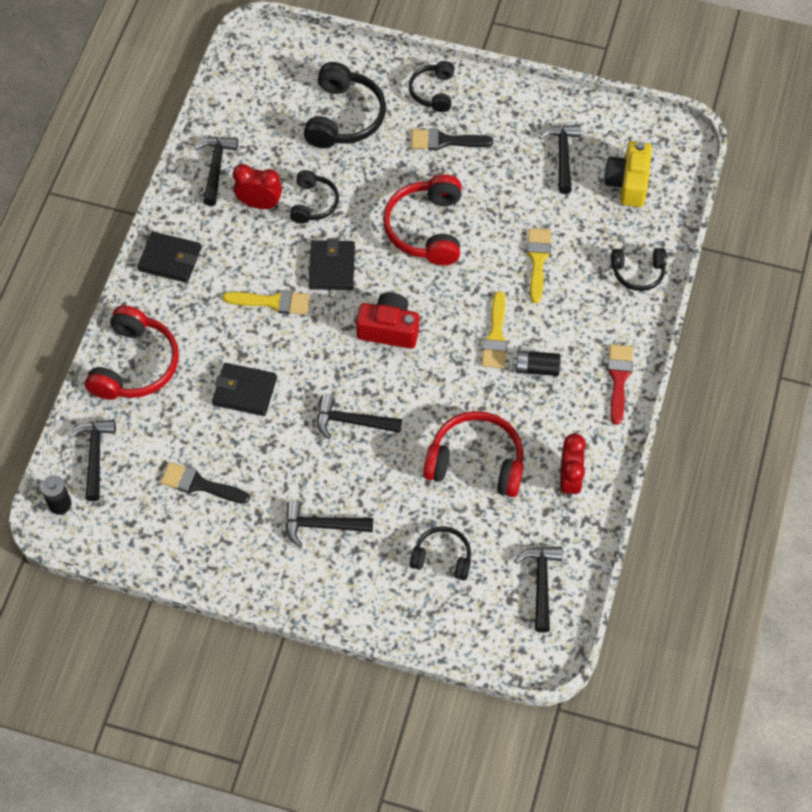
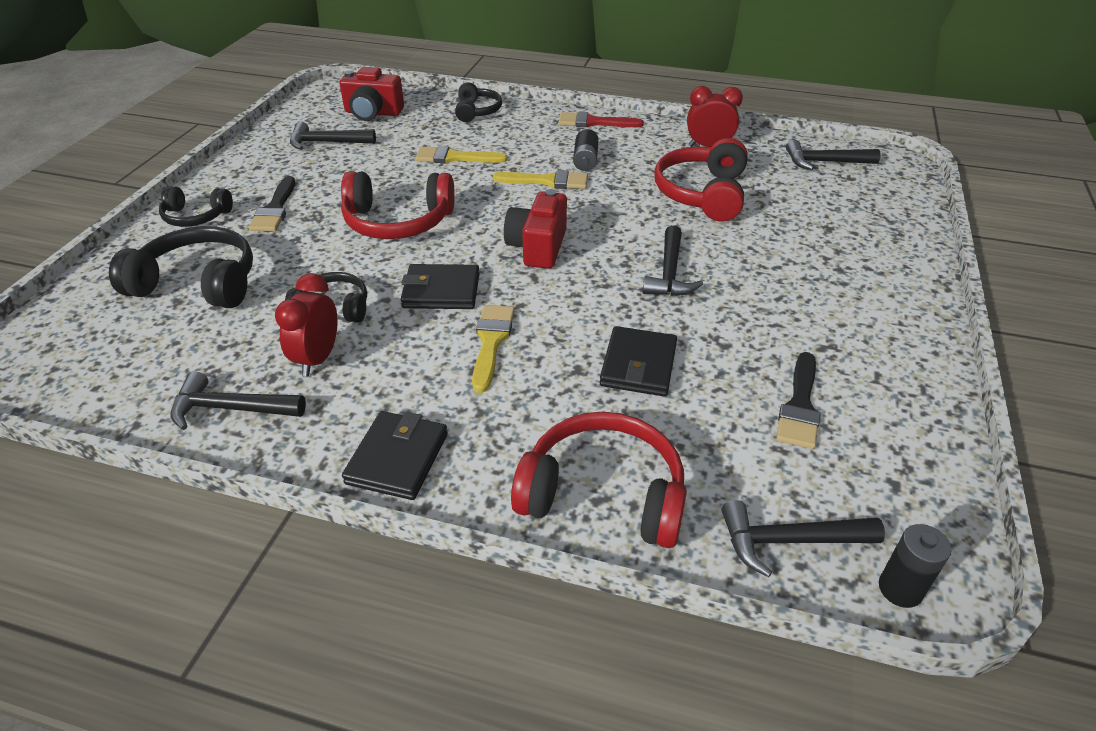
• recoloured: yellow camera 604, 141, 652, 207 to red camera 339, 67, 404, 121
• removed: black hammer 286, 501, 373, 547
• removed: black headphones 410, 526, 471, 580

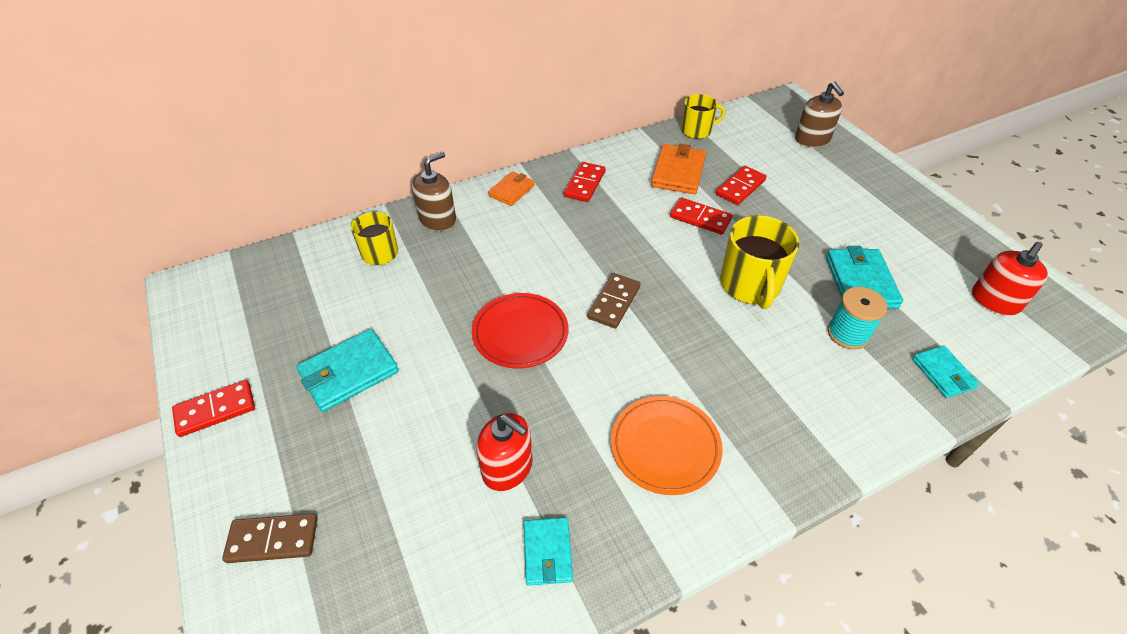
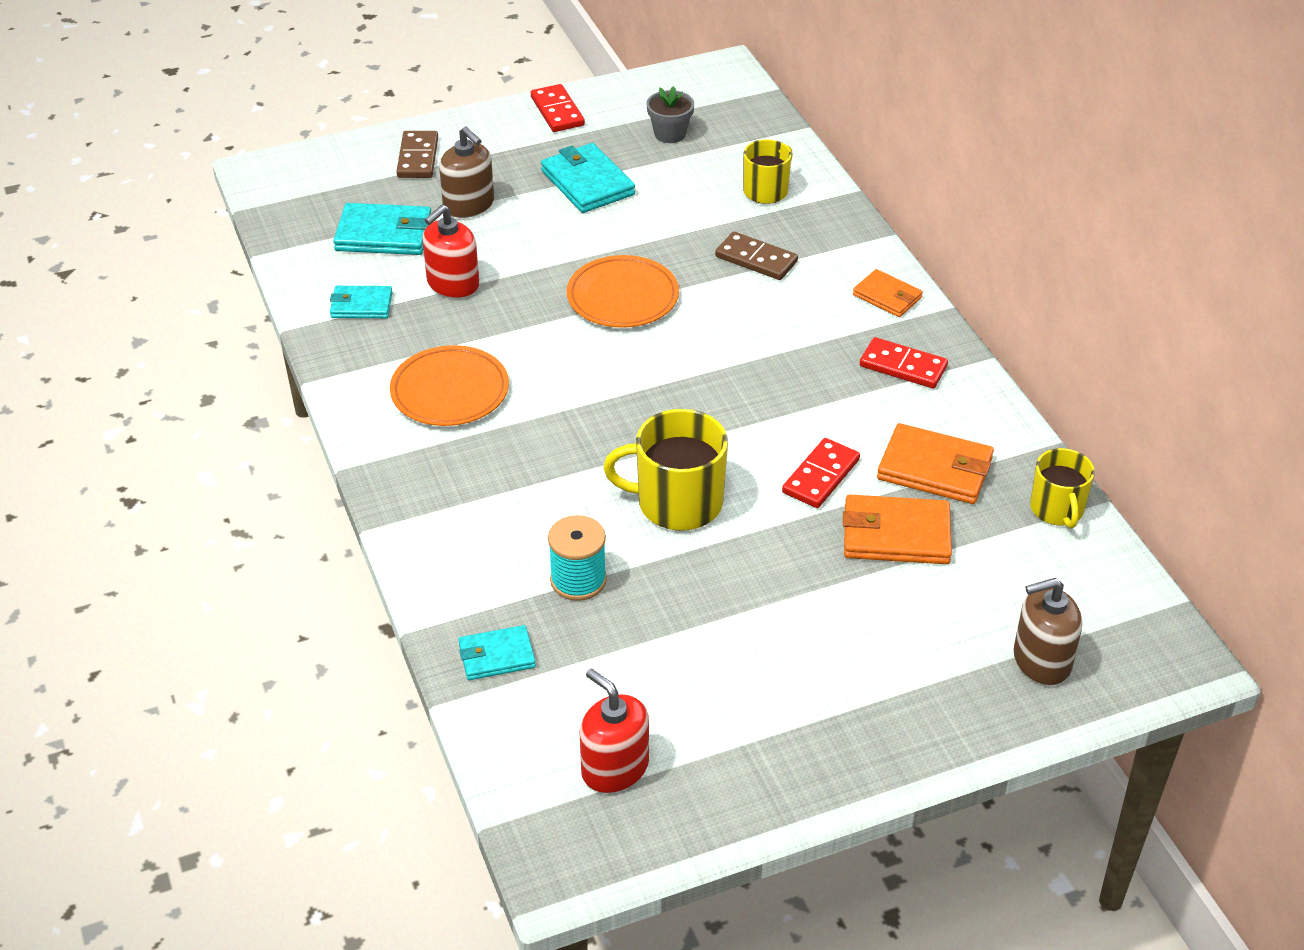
• moved: turquoise wallet 826, 246, 903, 309 to 333, 203, 431, 255
• moved: brown soap dispenser 412, 152, 456, 231 to 439, 127, 494, 218
• recoloured: red plate 472, 293, 569, 369 to orange plate 567, 255, 679, 328
• added: grey flower pot 647, 86, 694, 143
• moved: brown domino 587, 273, 641, 328 to 715, 232, 798, 280
• replaced: red domino 716, 166, 767, 205 to orange wallet 843, 495, 952, 564

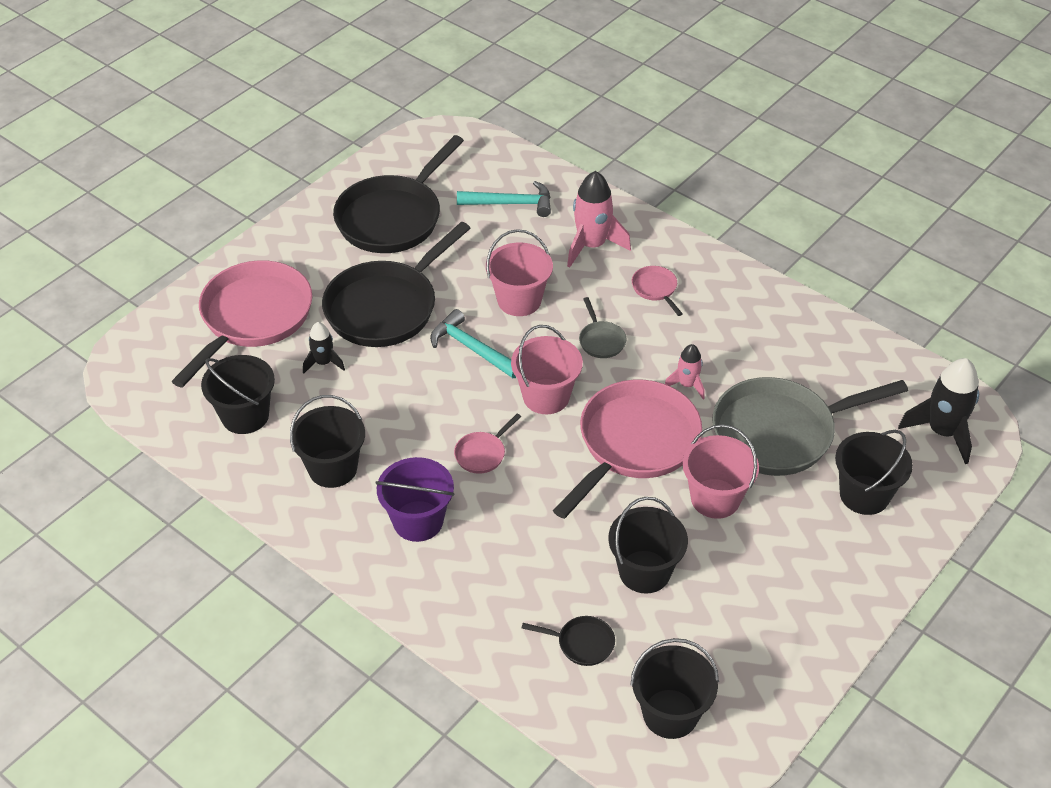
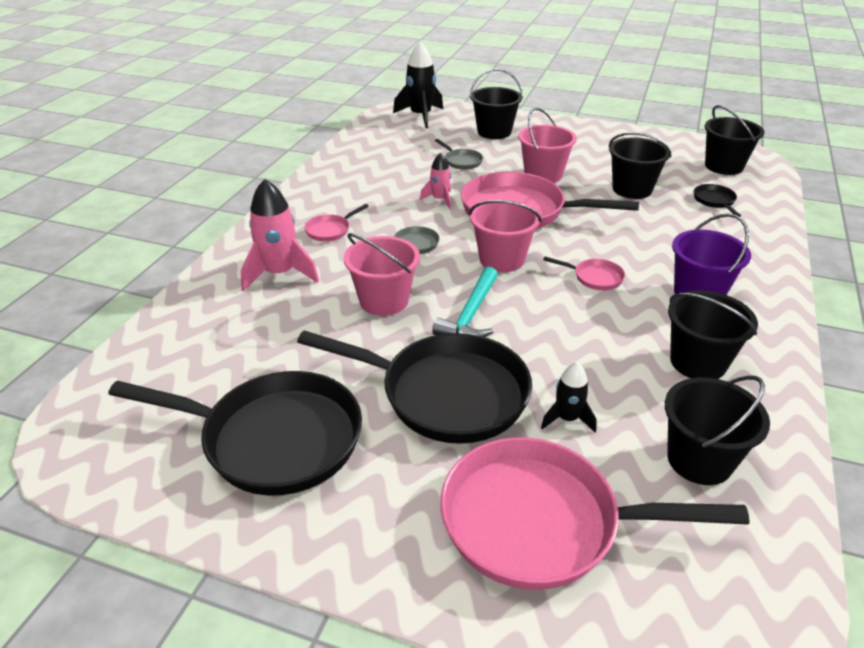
• resized: grey pan 712, 377, 908, 476 = 435, 139, 483, 170 x0.41
• removed: turquoise hammer 457, 181, 551, 217

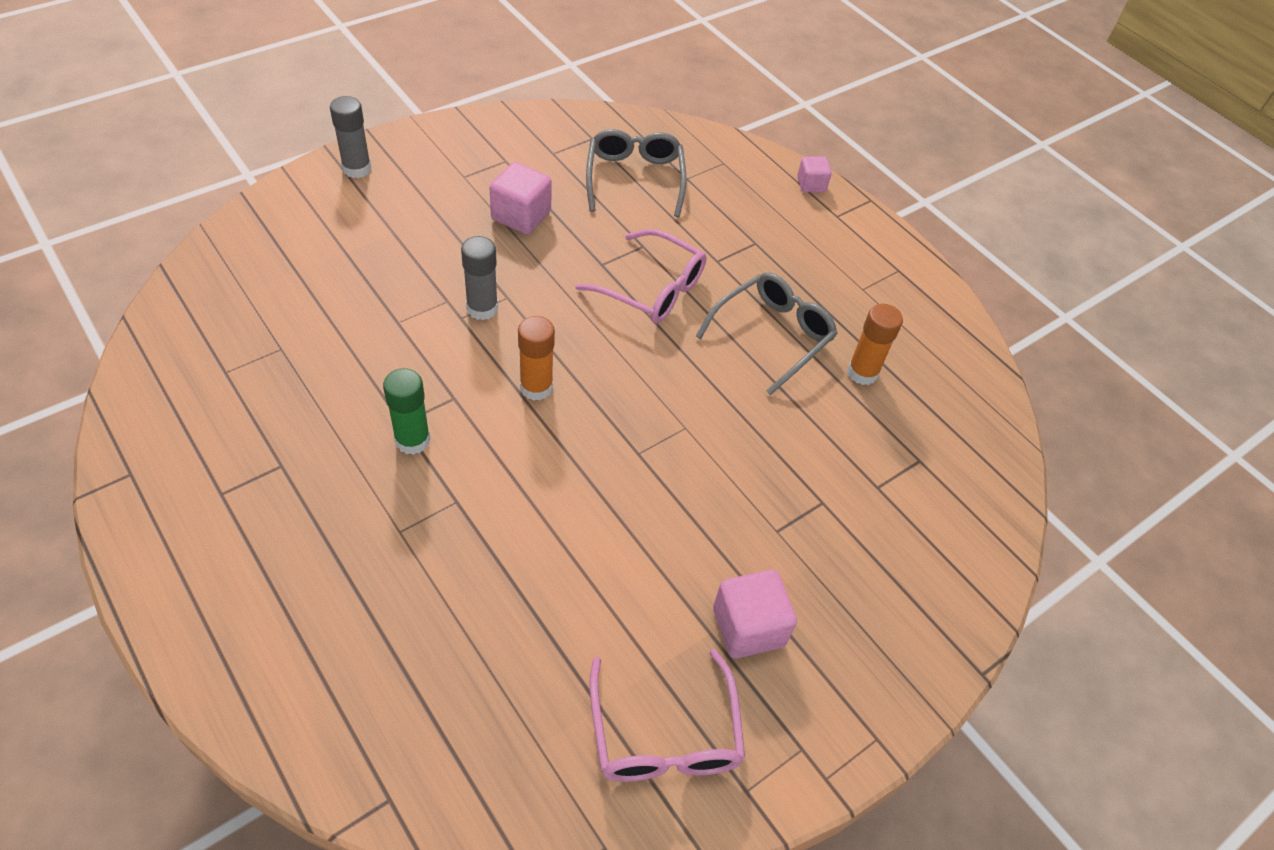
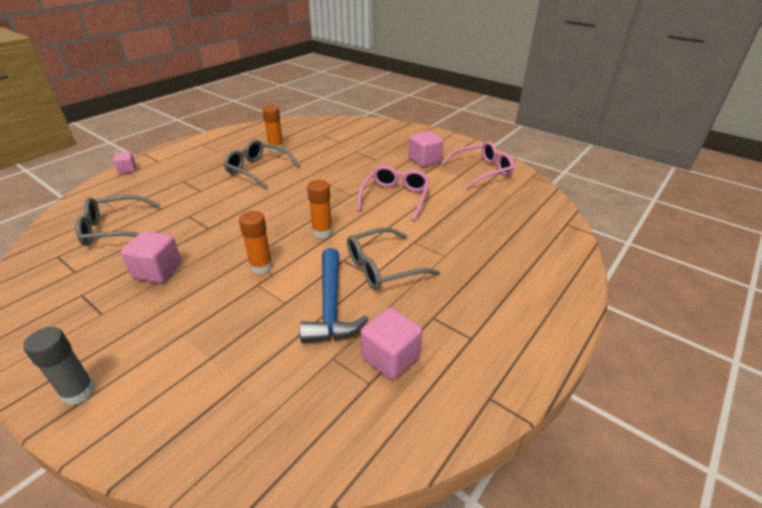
• recoloured: grey glue stick 461, 236, 498, 320 to orange glue stick 239, 211, 273, 274
• added: blue hammer 300, 248, 368, 343
• replaced: green glue stick 383, 368, 430, 455 to grey glasses 347, 227, 440, 290
• moved: pink glasses 575, 229, 707, 323 to 357, 165, 430, 221
• added: pink cube 361, 308, 422, 380

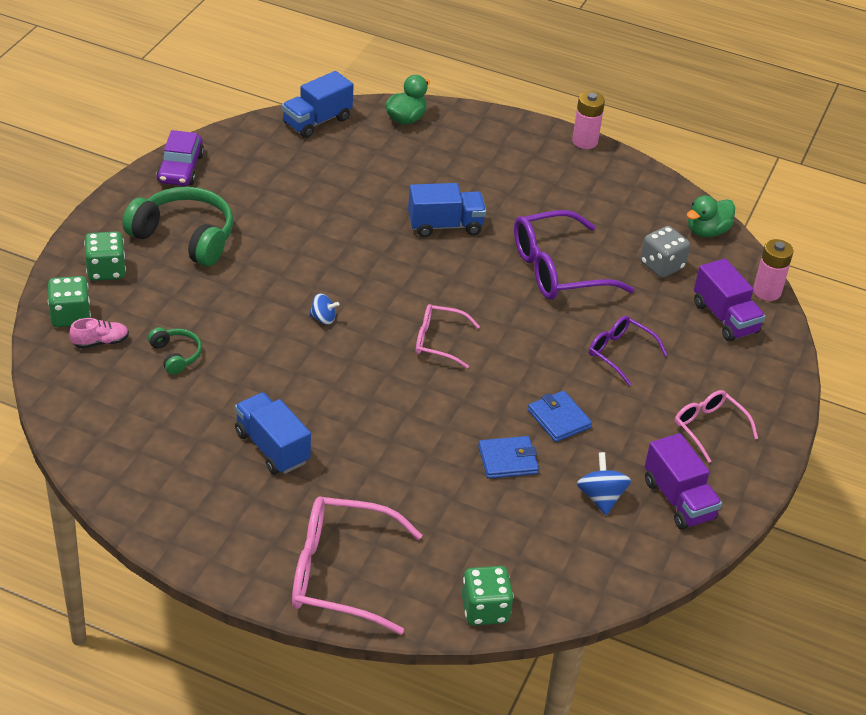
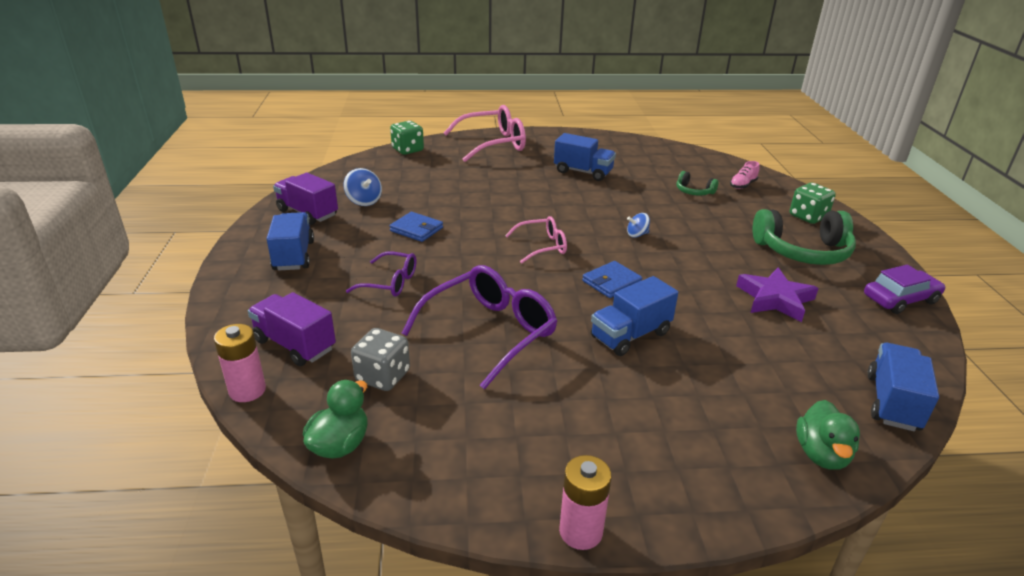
• replaced: pink glasses 675, 390, 758, 463 to blue truck 267, 212, 314, 270
• moved: blue wallet 478, 436, 539, 479 to 582, 261, 642, 298
• added: purple star 736, 267, 818, 322
• turned: purple car 157, 130, 204, 186 = 864, 265, 945, 314 90 degrees clockwise
• removed: green dice 48, 276, 91, 327

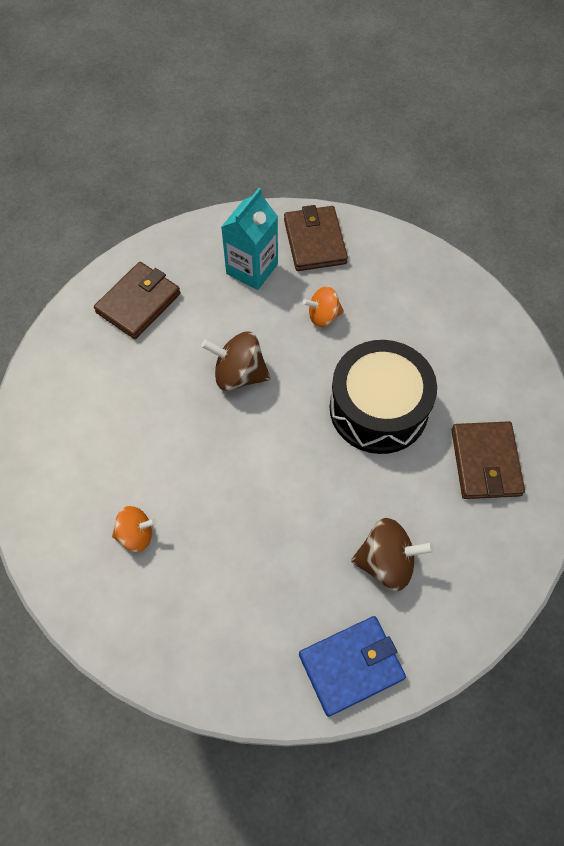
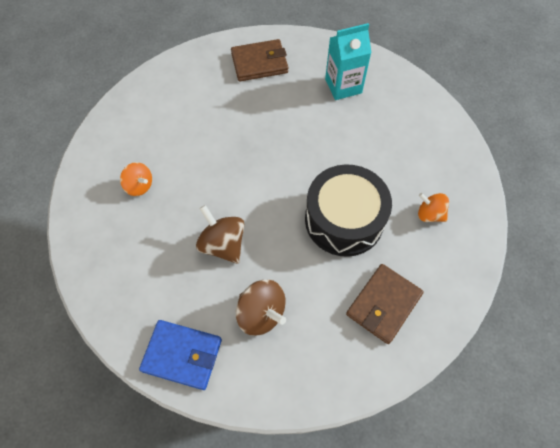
• moved: brown spinning top 202, 332, 271, 391 to 196, 205, 244, 264
• moved: orange spinning top 303, 286, 344, 327 to 418, 193, 449, 222
• removed: brown wallet 284, 205, 348, 271

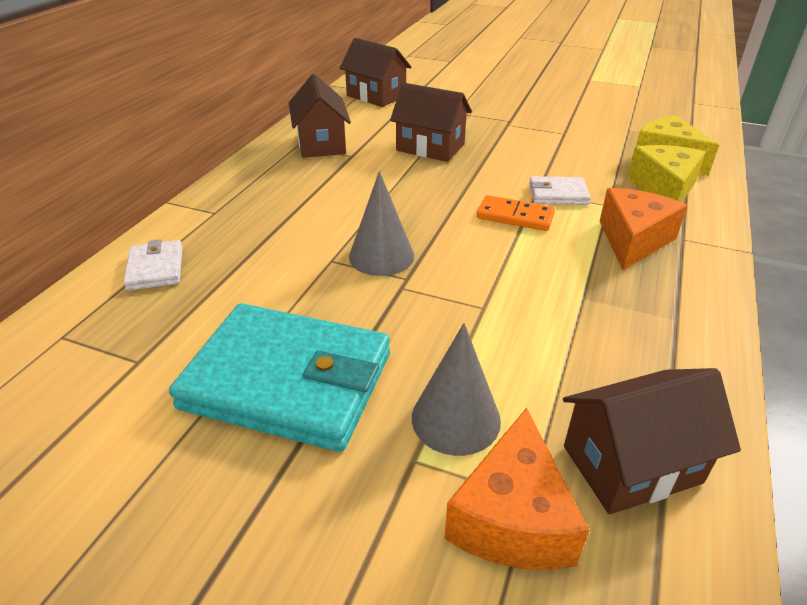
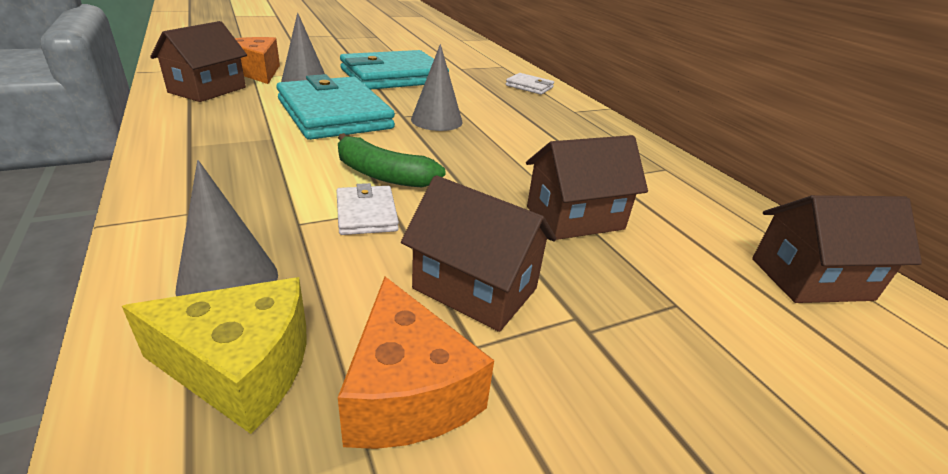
• replaced: yellow cheese 627, 145, 706, 202 to grey cone 175, 160, 278, 296
• added: turquoise wallet 276, 74, 395, 140
• turned: white wallet 529, 176, 591, 205 = 336, 183, 399, 235 60 degrees counterclockwise
• replaced: orange domino 477, 195, 555, 231 to green banana 338, 133, 445, 187
• moved: orange cheese 600, 188, 688, 270 to 338, 277, 494, 449
• moved: brown house 289, 74, 351, 158 to 401, 175, 556, 332

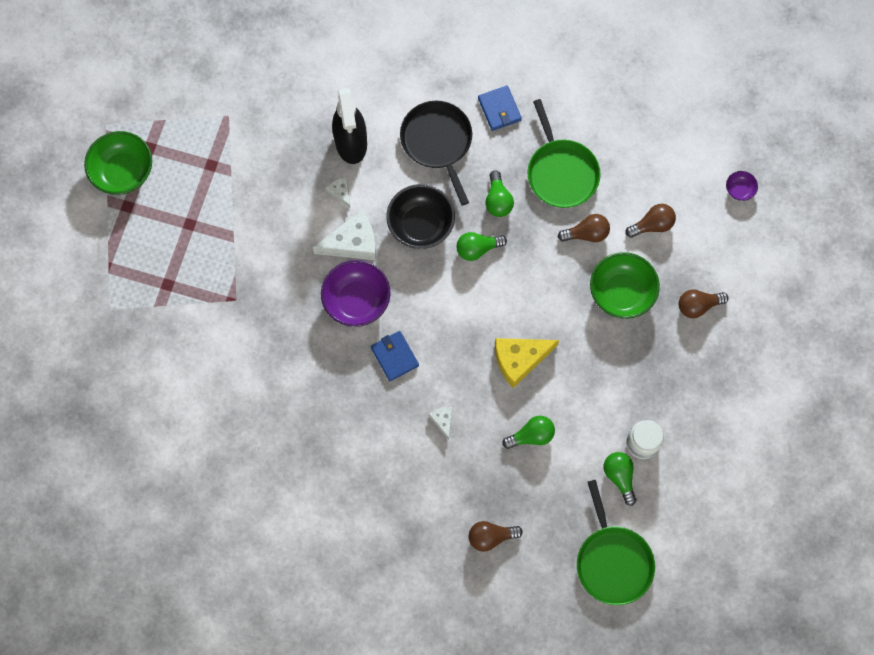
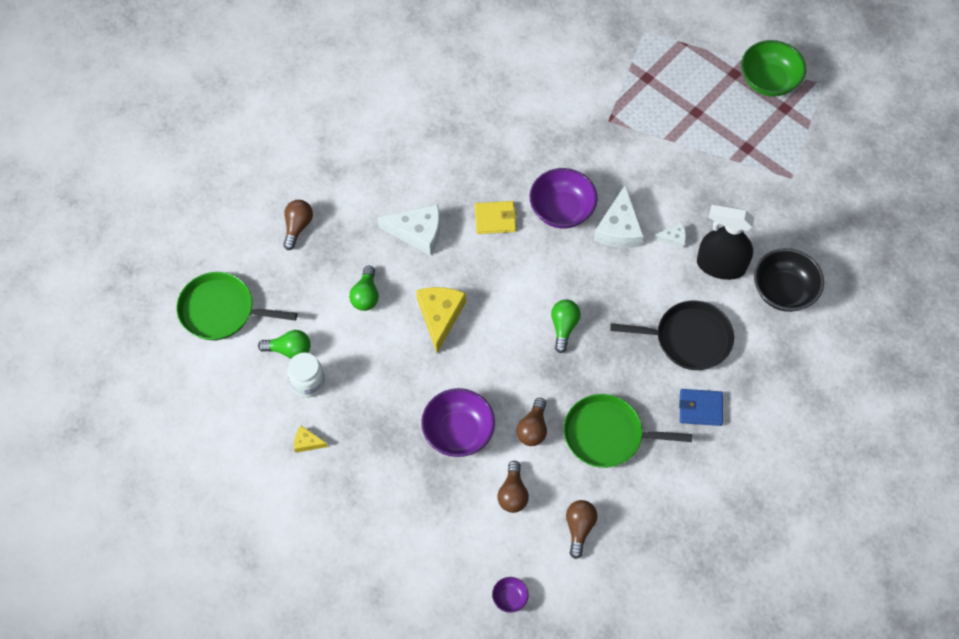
• added: yellow cheese 294, 426, 328, 453
• resized: white cheese 429, 407, 453, 440 = 378, 204, 440, 256 x2.02
• recoloured: green bowl 590, 252, 660, 319 to purple bowl 421, 388, 495, 457
• recoloured: blue wallet 371, 331, 419, 381 to yellow wallet 475, 201, 517, 234
• moved: brown light bulb 679, 289, 729, 318 to 566, 500, 598, 559
• moved: black bowl 386, 184, 455, 249 to 754, 248, 824, 312
• removed: green light bulb 485, 171, 514, 217

